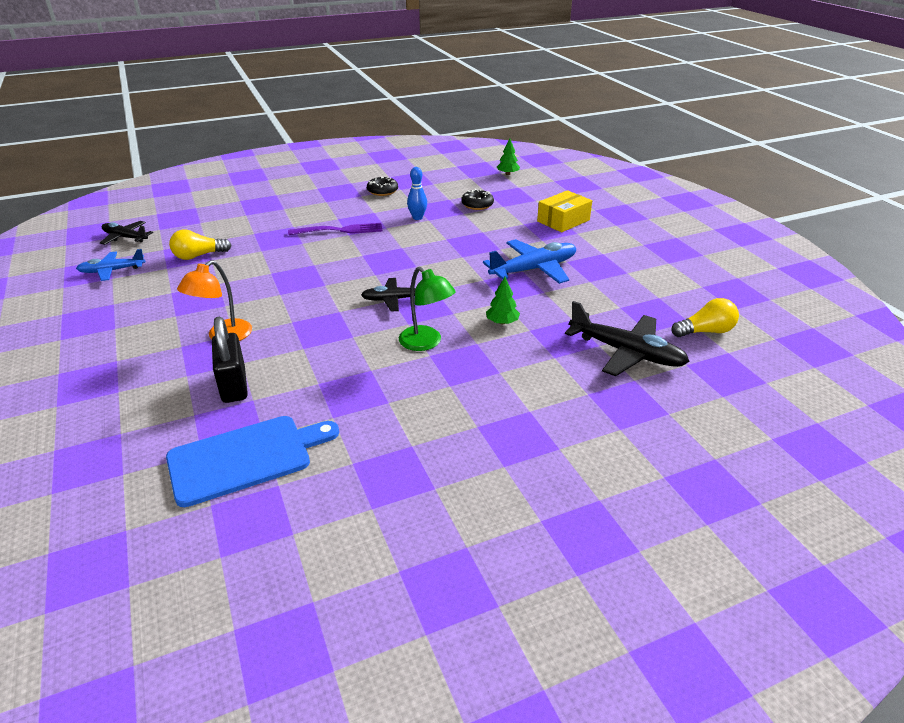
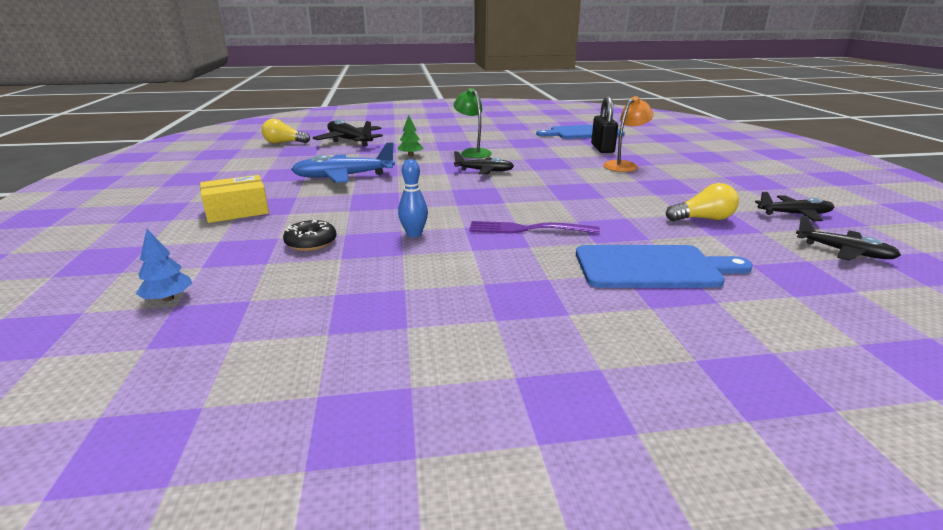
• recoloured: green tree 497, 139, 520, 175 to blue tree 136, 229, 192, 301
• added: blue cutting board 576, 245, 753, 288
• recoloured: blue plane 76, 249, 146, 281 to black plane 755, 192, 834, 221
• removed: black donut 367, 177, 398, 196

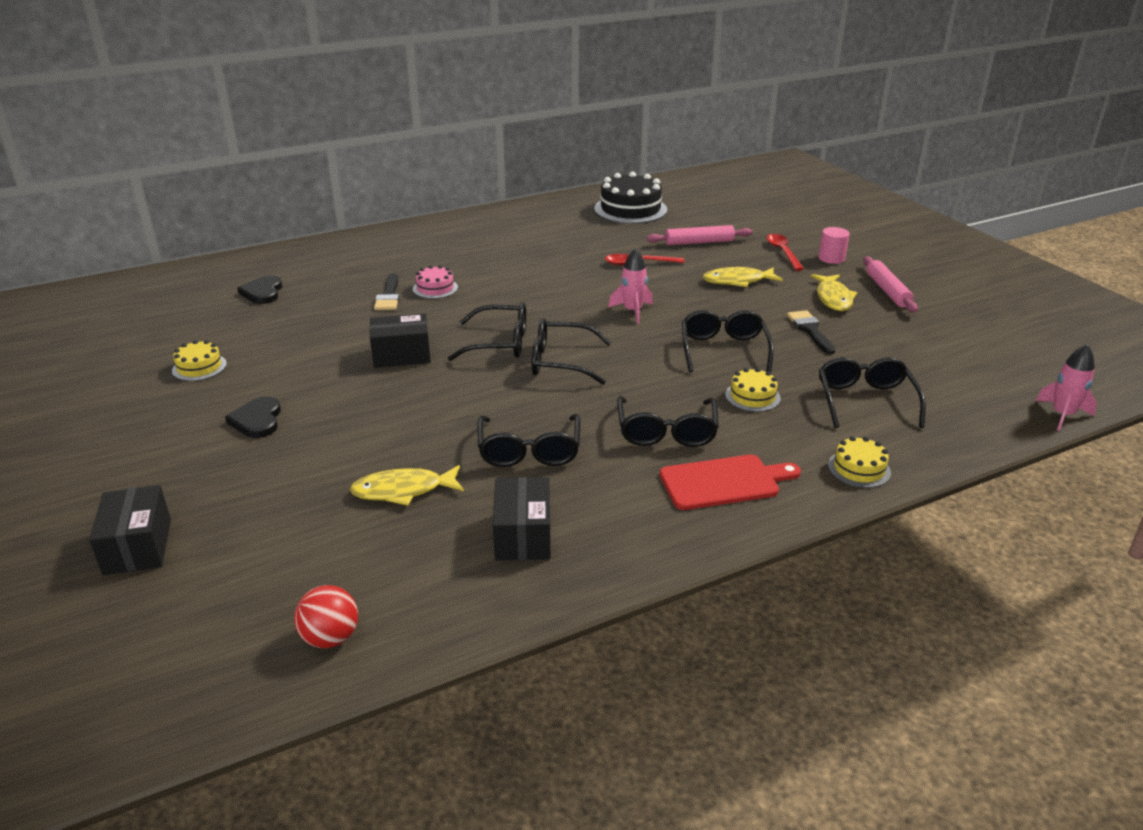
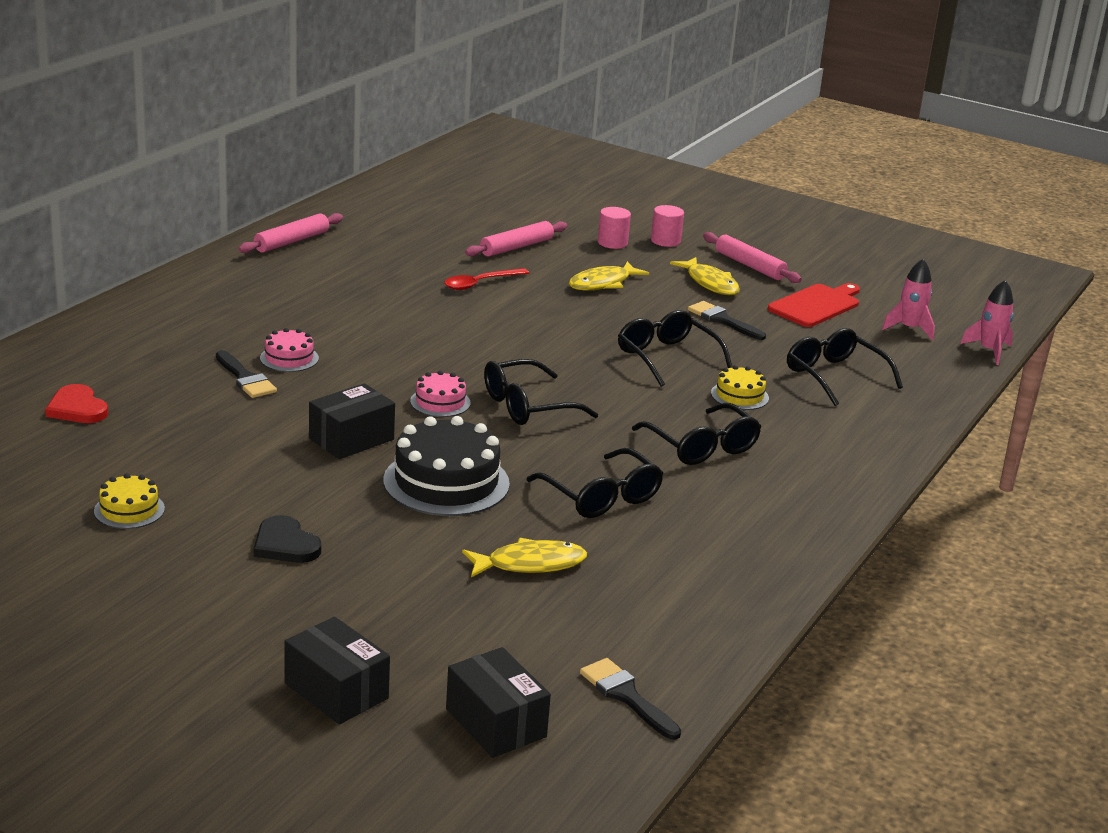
• recoloured: black heart 237, 275, 282, 304 to red heart 45, 384, 108, 423
• added: pink rolling pin 238, 213, 343, 253
• moved: black cake 594, 172, 667, 224 to 383, 416, 510, 516
• replaced: black glasses 448, 302, 526, 361 to pink cake 410, 371, 470, 417
• moved: black box 493, 477, 551, 560 to 446, 647, 551, 758
• turned: yellow fish 350, 465, 464, 505 = 462, 538, 587, 577 150 degrees counterclockwise
• replaced: red ball 294, 585, 358, 648 to black brush 580, 658, 681, 740
• replaced: red spoon 766, 234, 804, 271 to pink cylinder 598, 207, 631, 249
• moved: red cutting board 659, 455, 801, 510 to 767, 283, 860, 327
• moved: pink rocket 608, 248, 653, 324 to 882, 259, 935, 340
• removed: yellow cake 828, 436, 891, 488

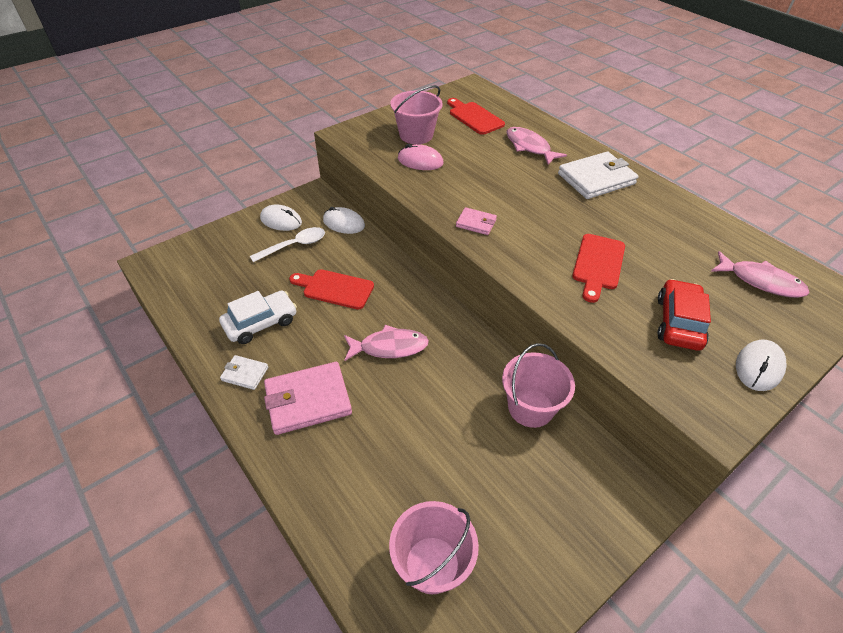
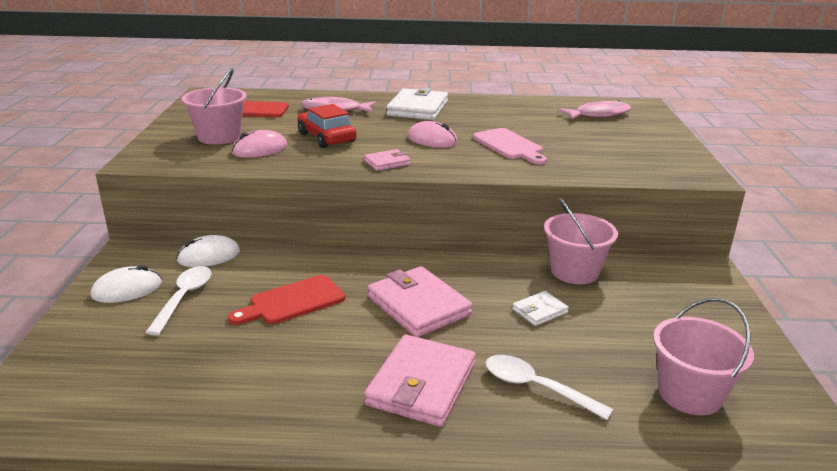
• moved: red car 657, 279, 711, 351 to 297, 104, 357, 148
• replaced: pink fish 344, 325, 429, 361 to pink wallet 368, 266, 473, 337
• added: pink mouse 408, 121, 458, 148
• recoloured: red cutting board 572, 234, 625, 303 to pink cutting board 473, 128, 547, 165
• added: white spoon 486, 355, 613, 420
• moved: white wallet 220, 355, 268, 390 to 512, 291, 569, 326
• removed: white car 219, 290, 297, 344
• removed: white mouse 736, 339, 786, 391

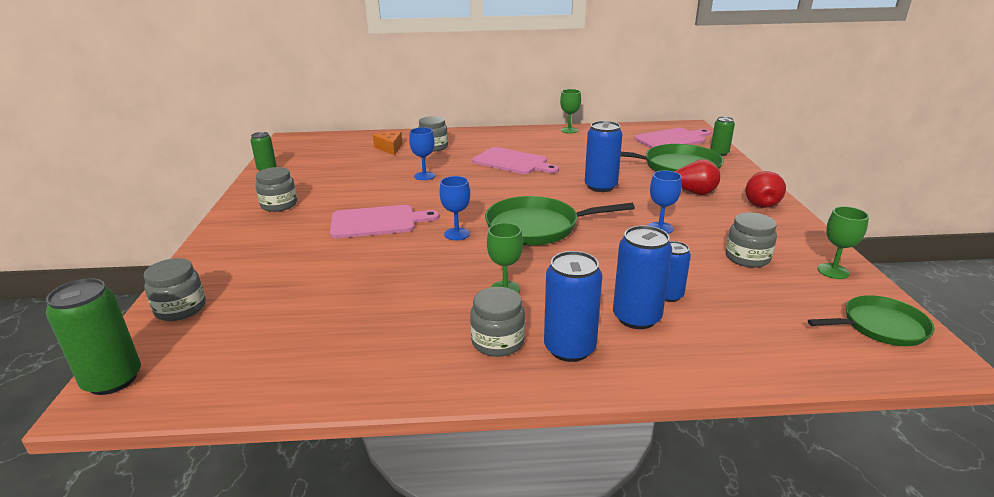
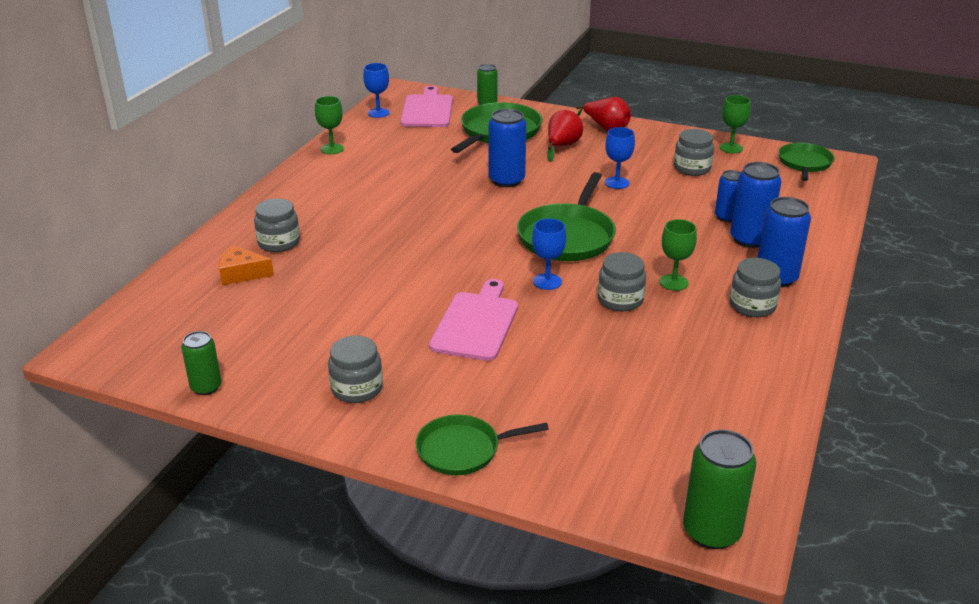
• moved: blue goblet 409, 127, 435, 180 to 363, 63, 389, 118
• added: green pan 415, 415, 549, 475
• moved: grey jar 144, 258, 206, 321 to 598, 252, 646, 311
• removed: pink cutting board 472, 147, 559, 174

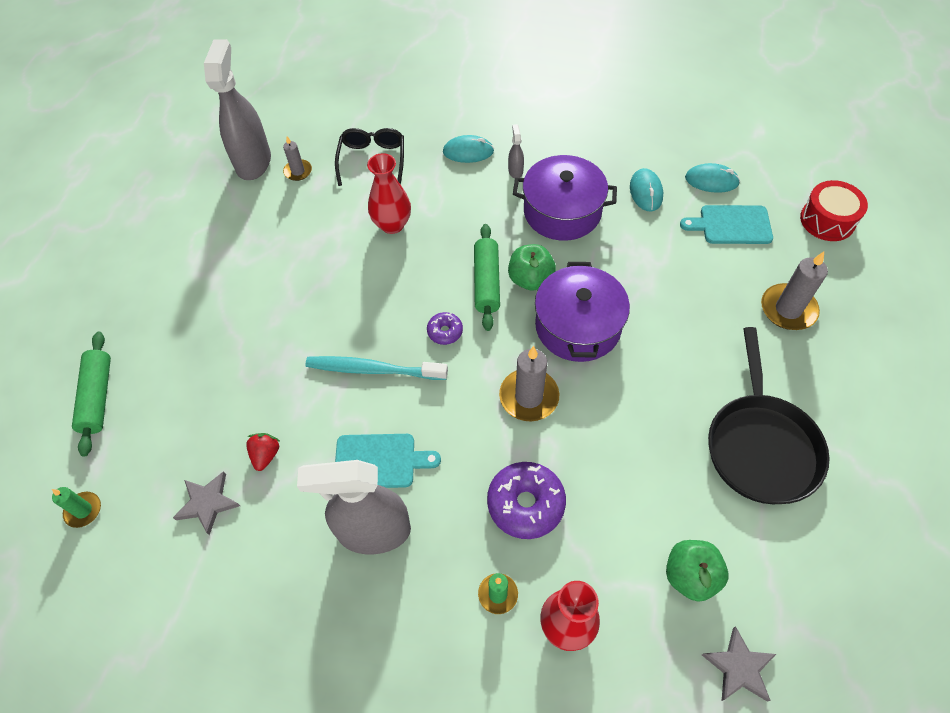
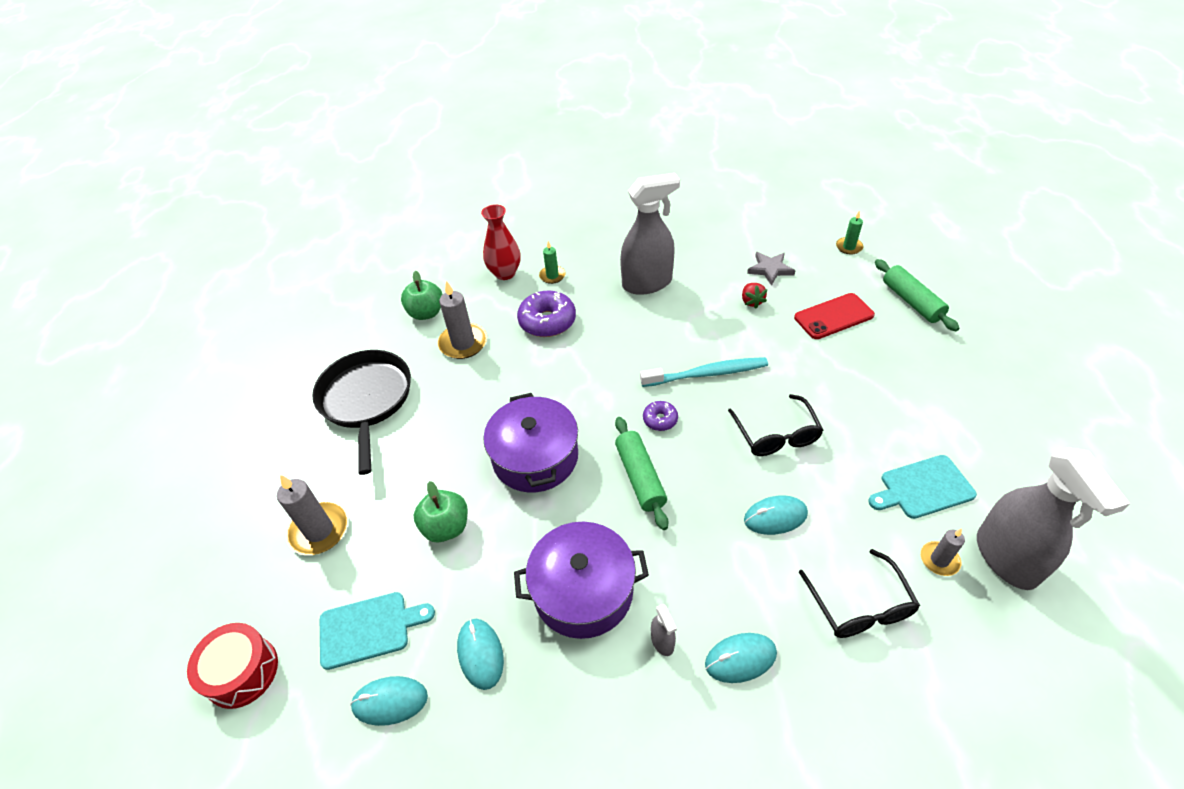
• moved: green apple 508, 244, 556, 291 to 414, 481, 468, 542
• moved: grey candle 499, 346, 559, 421 to 438, 281, 487, 359
• added: black glasses 728, 394, 823, 456
• replaced: red vase 367, 153, 411, 234 to turquoise mouse 744, 495, 808, 535
• added: red phone 794, 293, 875, 339
• moved: turquoise cutting board 335, 434, 441, 488 to 868, 455, 977, 519
• removed: grey star 702, 626, 776, 702

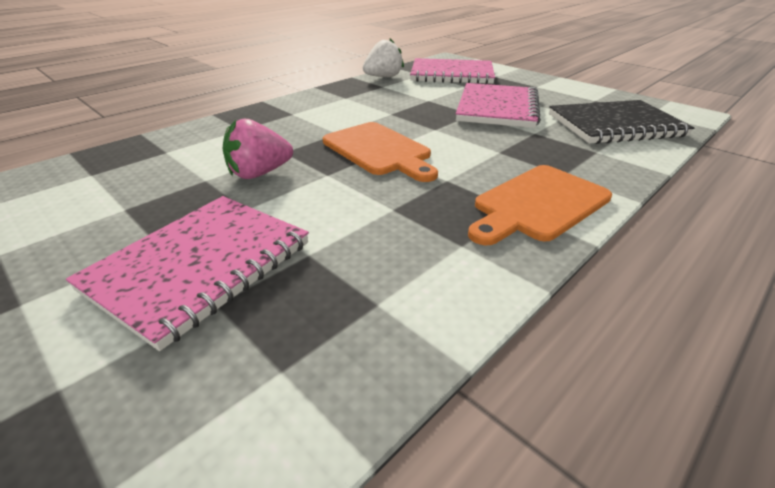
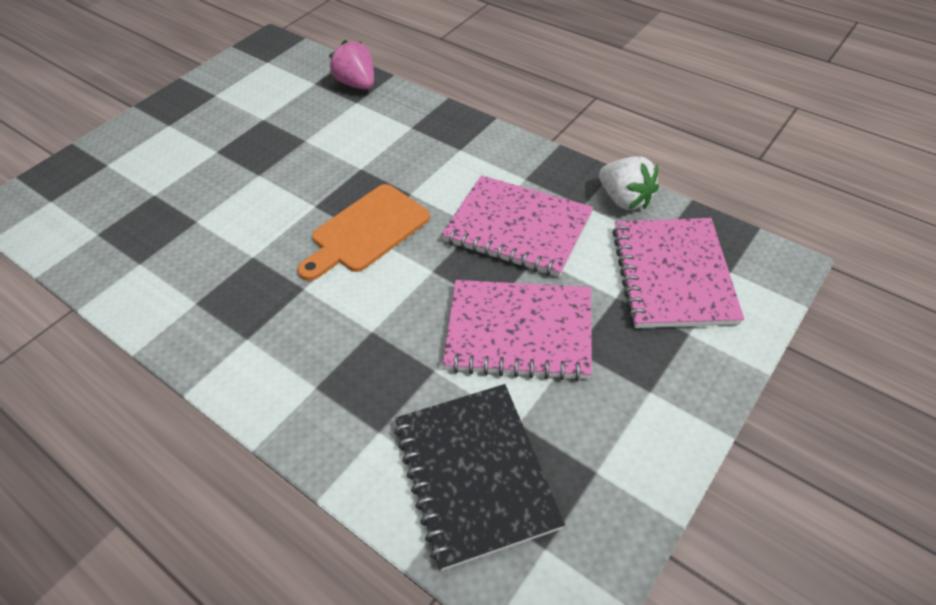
• moved: pink strawberry 223, 119, 293, 179 to 329, 40, 374, 89
• moved: pink notebook 66, 196, 309, 351 to 441, 175, 594, 277
• removed: orange cutting board 468, 165, 612, 245

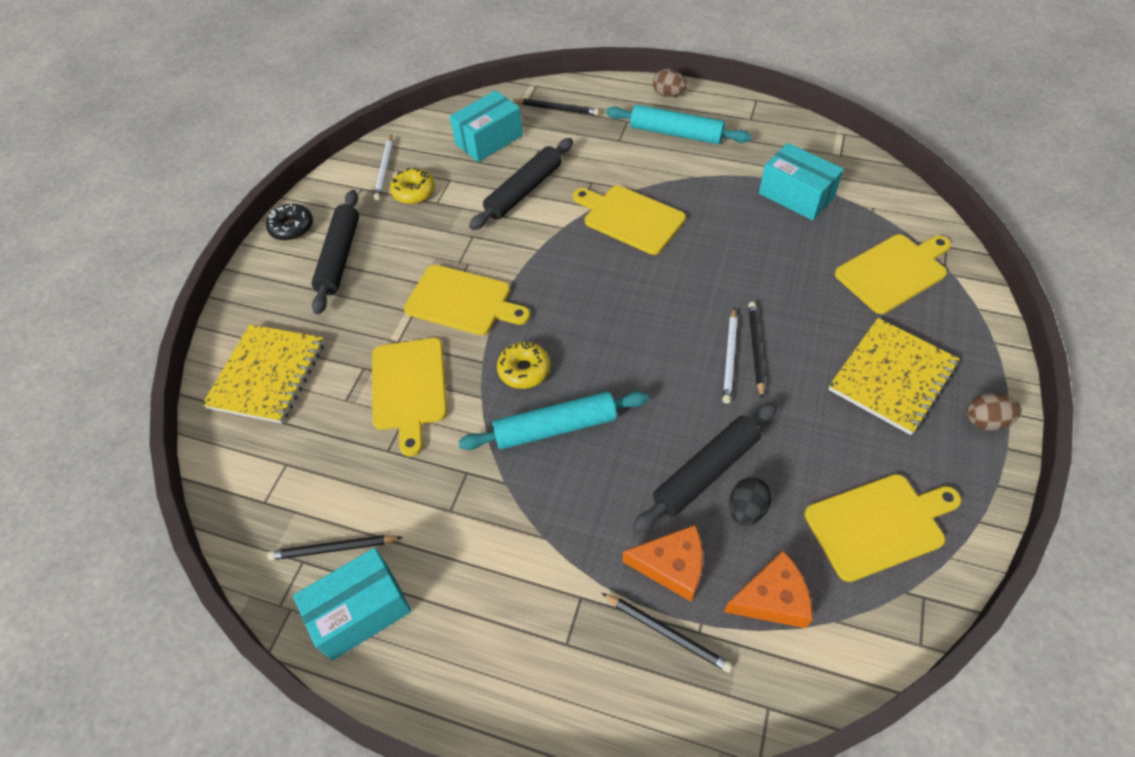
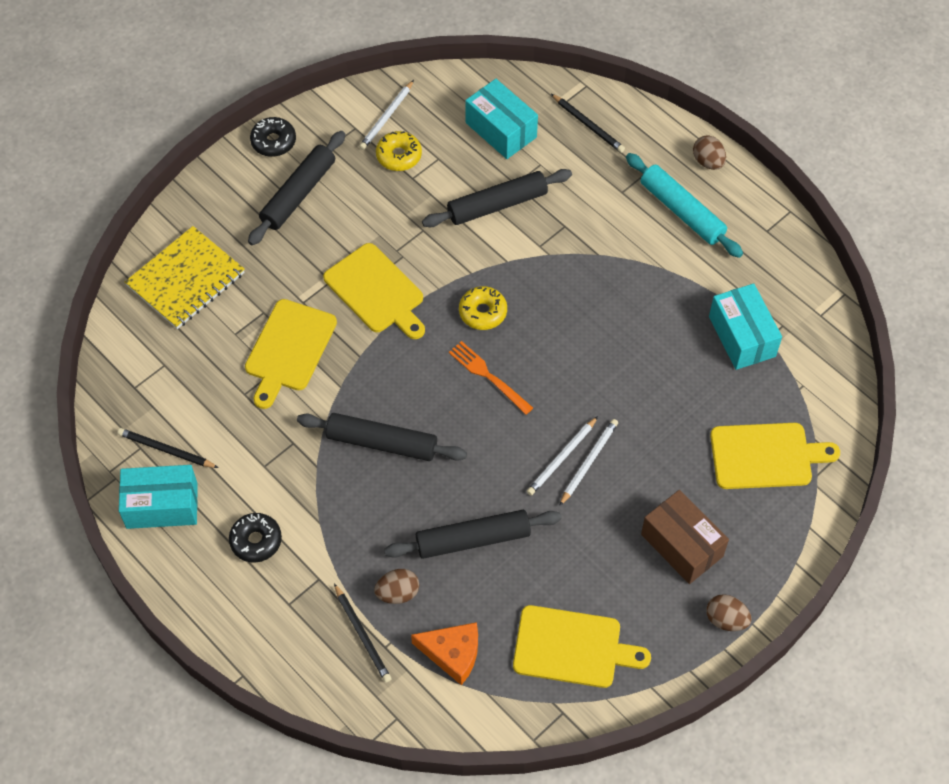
• added: black donut 229, 513, 282, 563
• recoloured: turquoise rolling pin 458, 391, 649, 450 to black rolling pin 297, 413, 467, 461
• replaced: orange cheese 623, 525, 703, 602 to brown egg 374, 569, 419, 604
• added: orange fork 449, 341, 533, 415
• moved: yellow donut 497, 342, 550, 389 to 459, 286, 507, 330
• turned: turquoise box 450, 90, 523, 162 = 465, 79, 538, 159 60 degrees clockwise
• recoloured: black pencil 748, 302, 765, 399 to white pencil 559, 419, 618, 506
• replaced: yellow notebook 828, 318, 960, 435 to brown box 641, 490, 729, 584
• removed: yellow cutting board 573, 186, 686, 255
• removed: black egg 729, 477, 771, 526

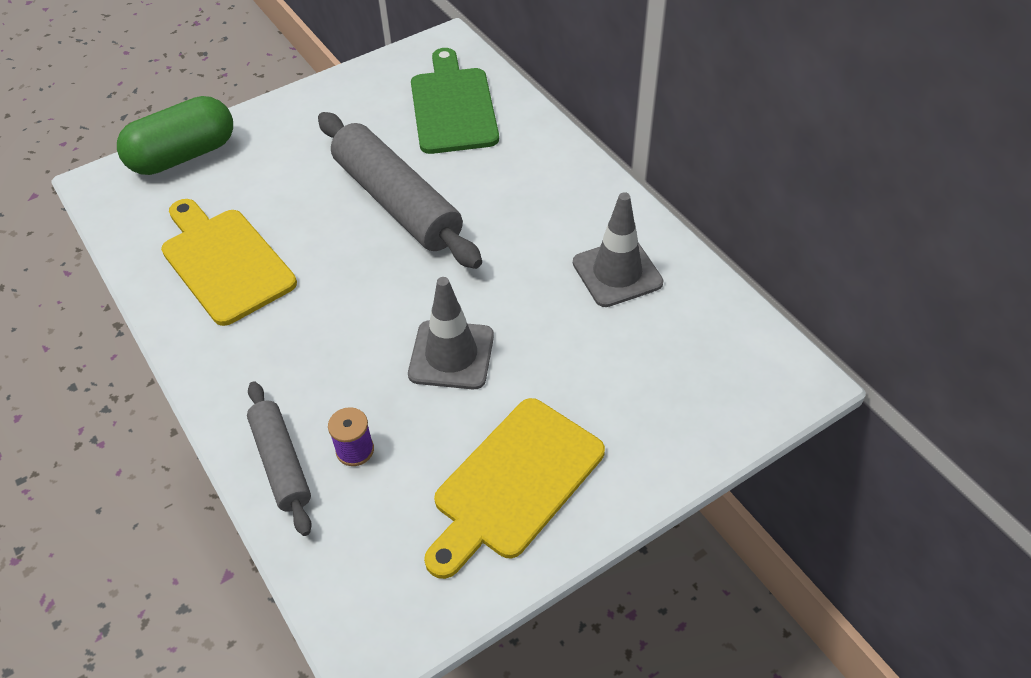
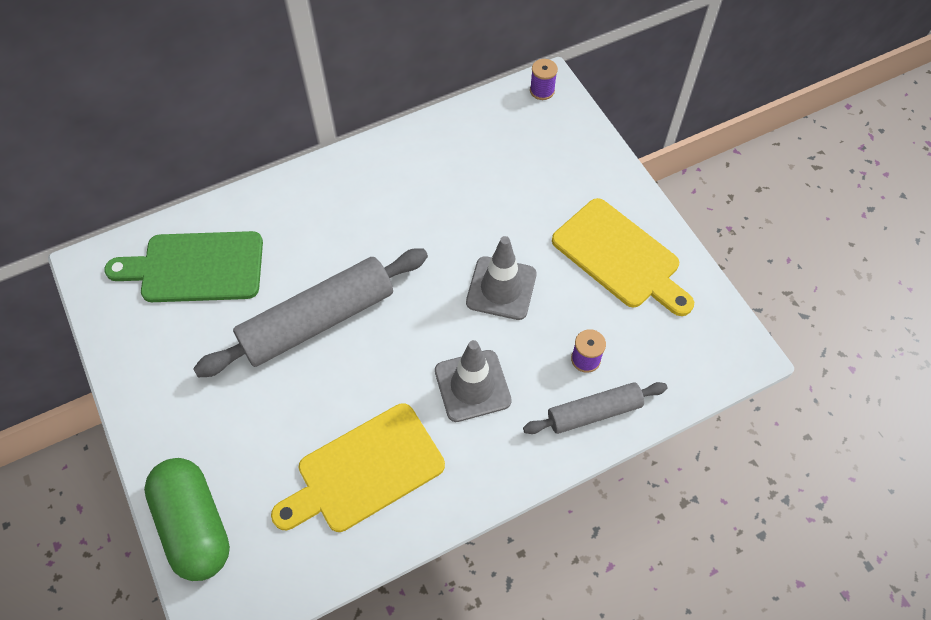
• moved: grey traffic cone 573, 192, 663, 307 to 435, 340, 512, 422
• added: purple spool 530, 59, 558, 100

